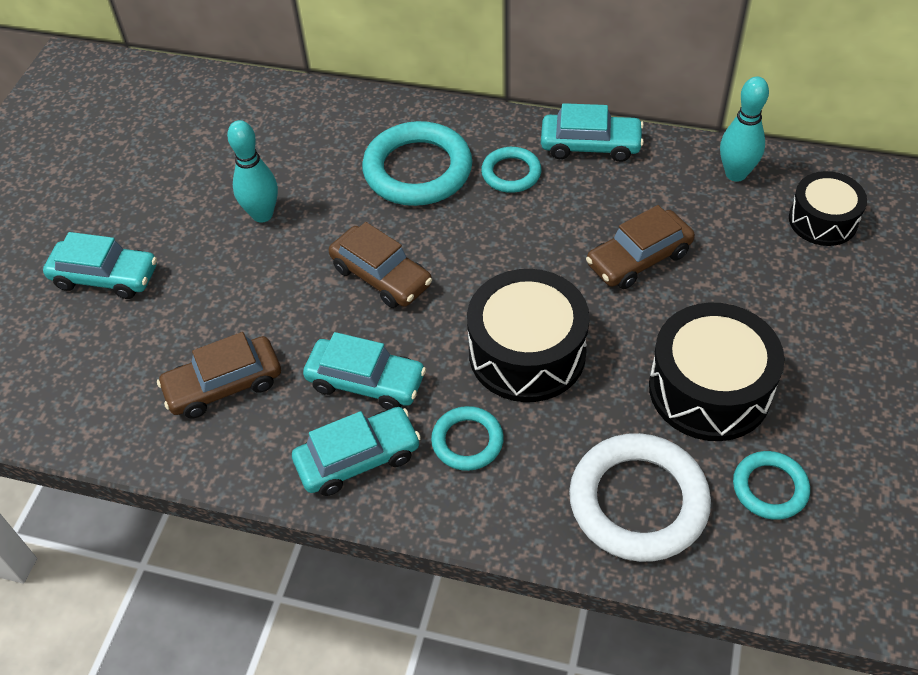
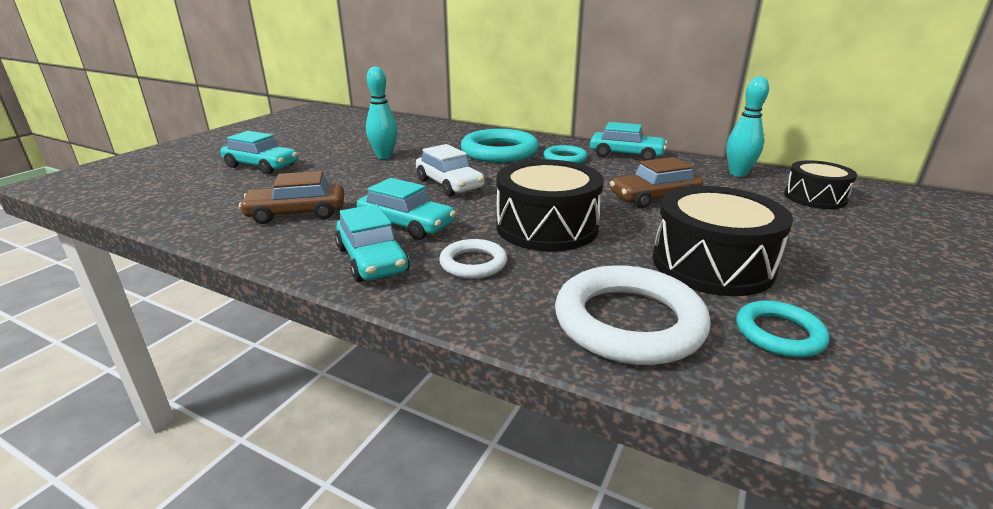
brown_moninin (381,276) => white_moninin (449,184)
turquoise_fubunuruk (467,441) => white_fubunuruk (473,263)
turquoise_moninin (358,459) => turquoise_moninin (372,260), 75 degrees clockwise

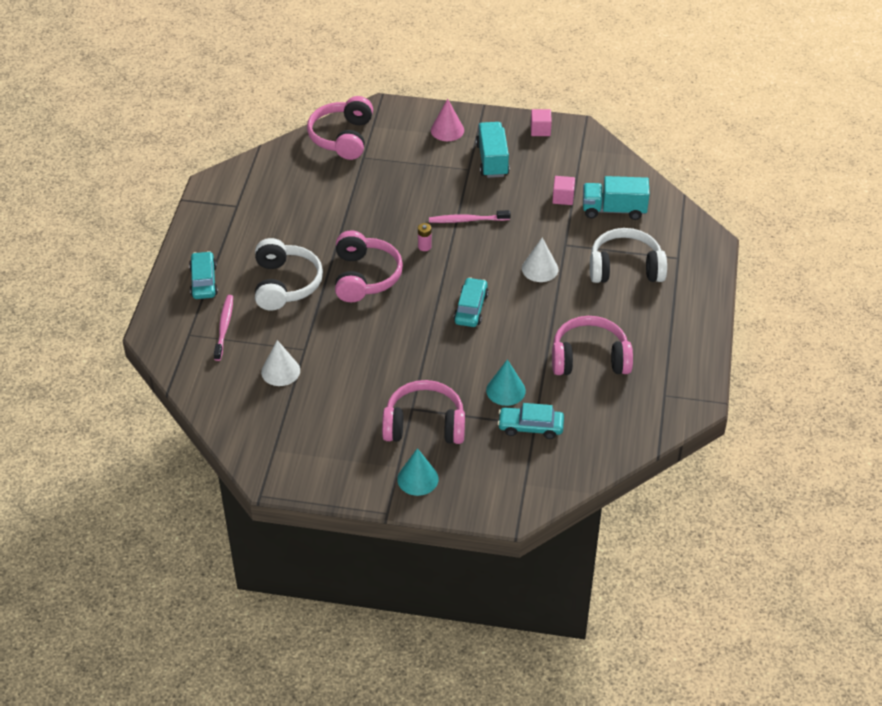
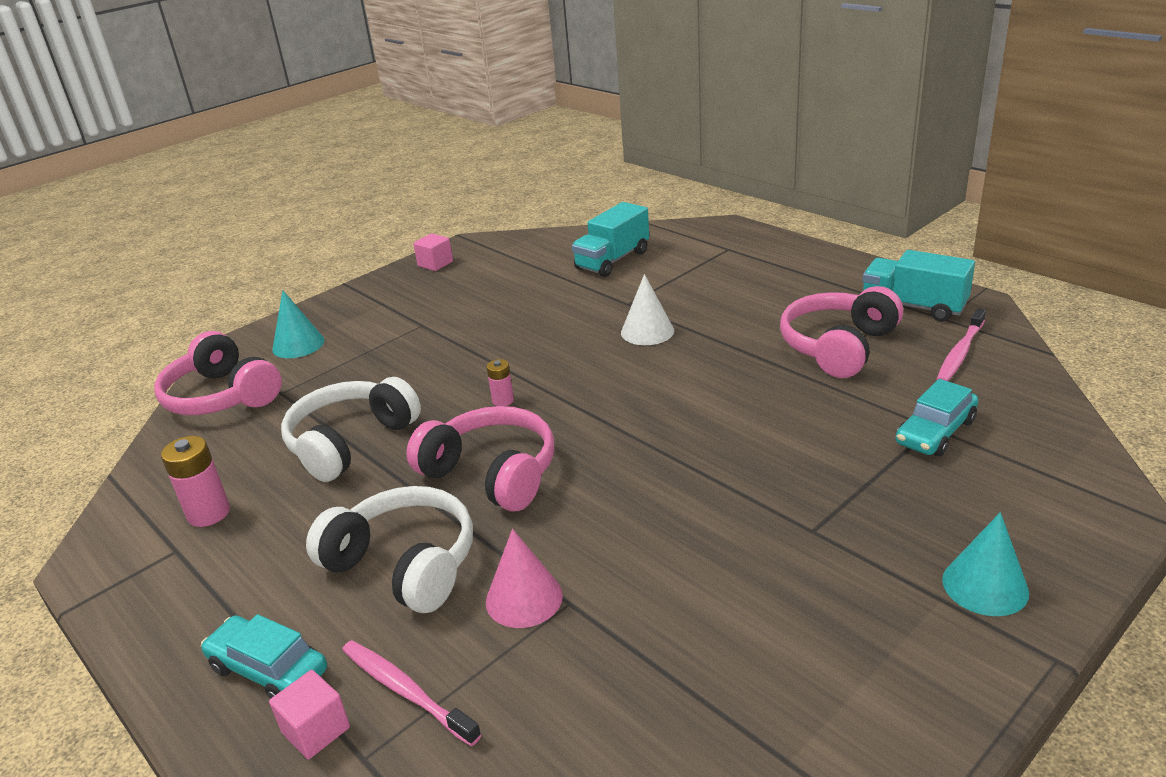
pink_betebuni (447,130) => pink_betebuni (524,598), shifted
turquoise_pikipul (492,160) => turquoise_pikipul (913,306), shifted
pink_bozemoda (563,198) => pink_bozemoda (316,730), shifted
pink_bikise (467,220) => pink_bikise (960,353), shifted
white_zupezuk (625,268) => white_zupezuk (350,442), shifted
turquoise_moninin (471,308) => nothing
white_betebuni (280,371) => nothing
turquoise_betebuni (505,390) => turquoise_betebuni (298,344), shifted
pink_zupezuk (424,425) => nothing
nothing => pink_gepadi (209,513)

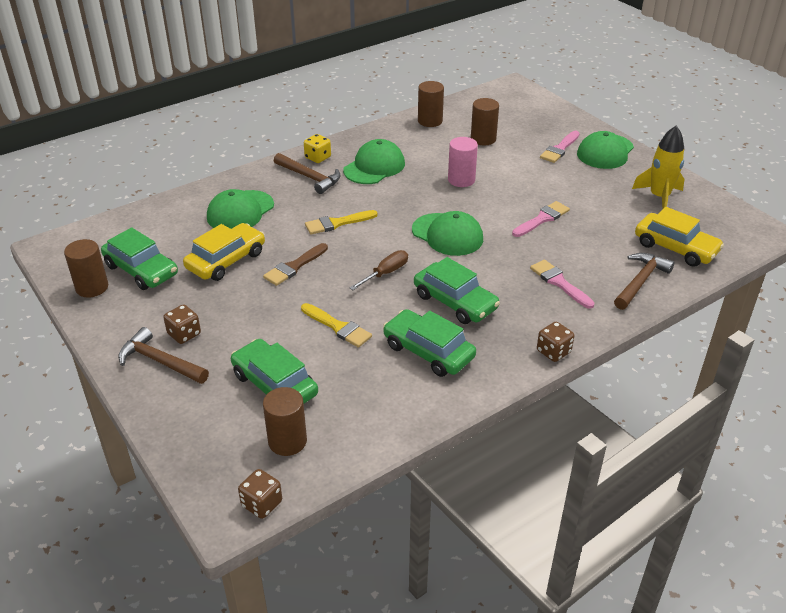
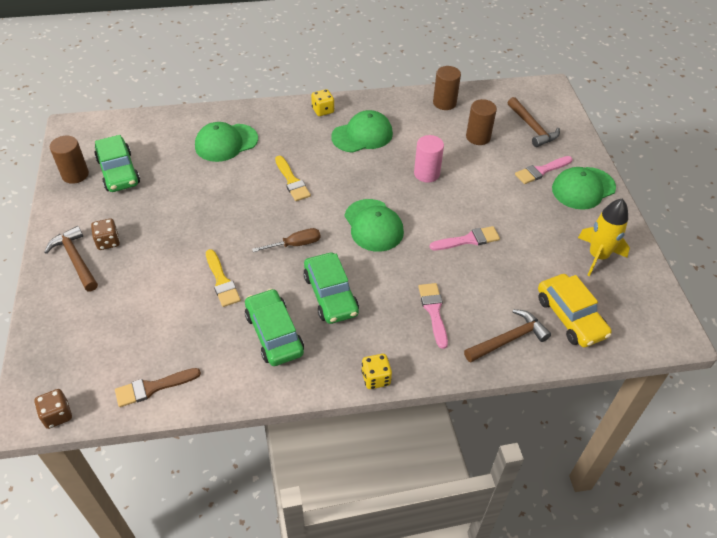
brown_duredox (310,177) => brown_duredox (532,128), shifted
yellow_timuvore (337,223) => yellow_timuvore (292,181), 120 degrees counterclockwise
yellow_moninin (226,260) => nothing
brown_timuvore (294,267) => brown_timuvore (153,387), shifted
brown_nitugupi (553,352) => yellow_nitugupi (376,378)
green_moninin (275,384) => nothing
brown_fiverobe (287,441) => nothing

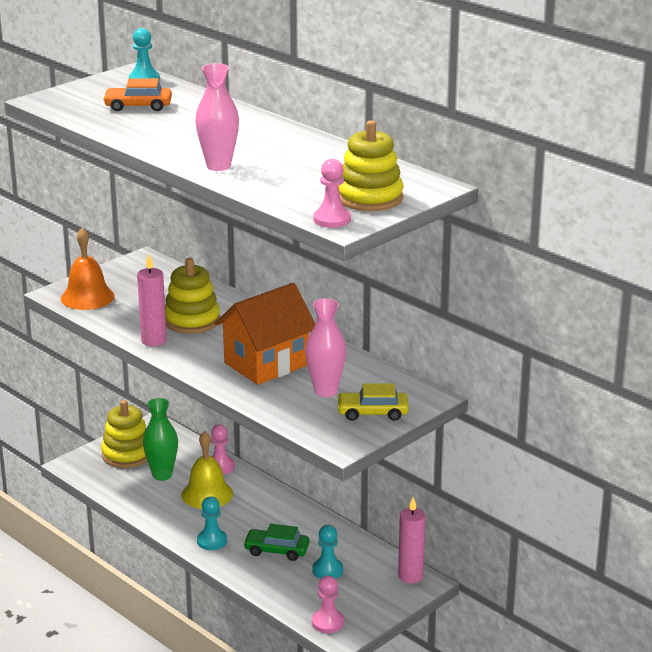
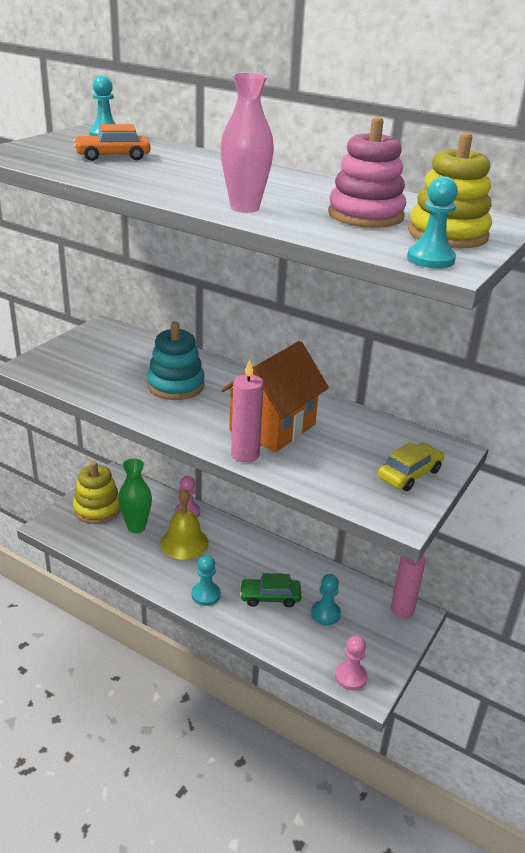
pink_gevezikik (332,219) => turquoise_gevezikik (430,259)
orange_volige (87,297) => nothing
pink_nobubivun (154,341) => pink_nobubivun (245,455), shifted
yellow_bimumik (192,321) => turquoise_bimumik (176,386)
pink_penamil (325,391) => nothing
yellow_moninin (372,413) => yellow_moninin (409,474), 150 degrees clockwise
nothing => pink_bimumik (365,215)

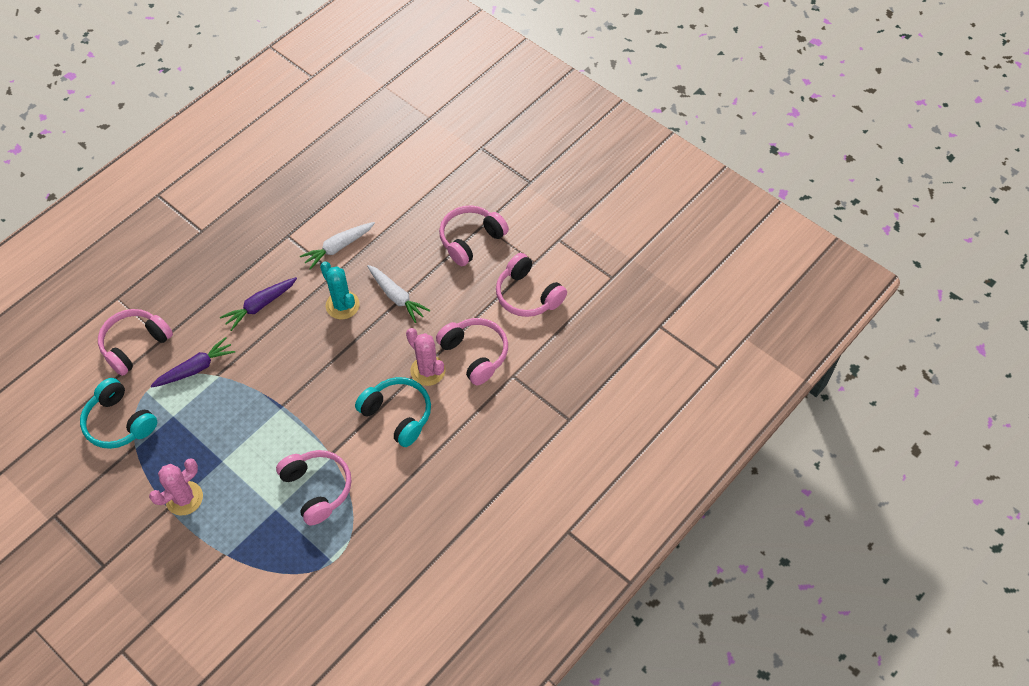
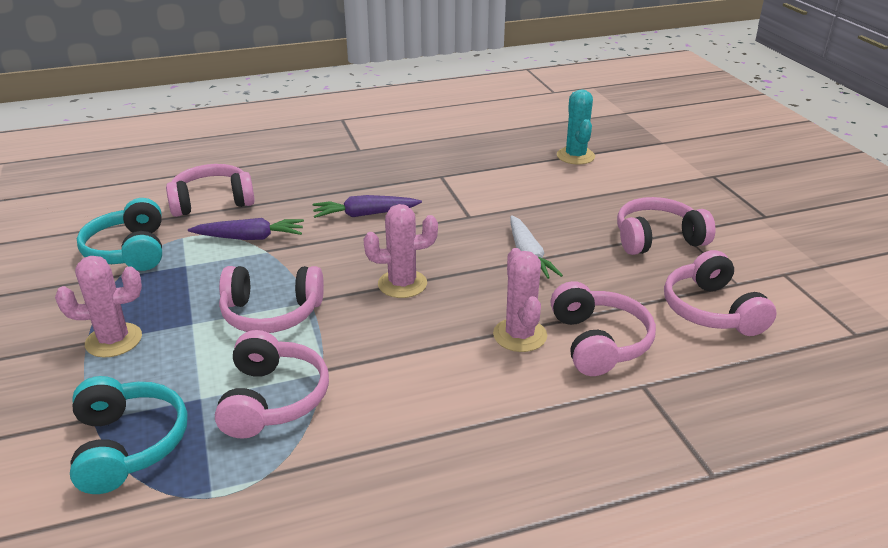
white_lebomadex (338,247) => nothing
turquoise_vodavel (342,305) => turquoise_vodavel (575,156), shifted
turquoise_zupezuk (398,415) => turquoise_zupezuk (128,445), shifted
nothing => pink_vodavel (402,284)
nothing => pink_zupezuk (271,313)

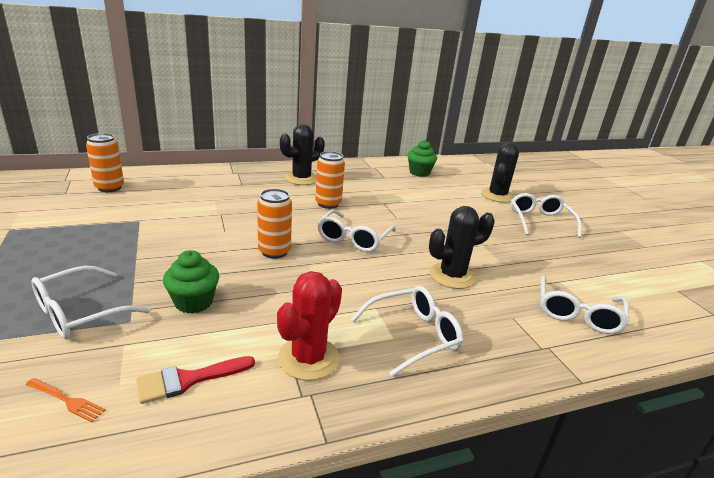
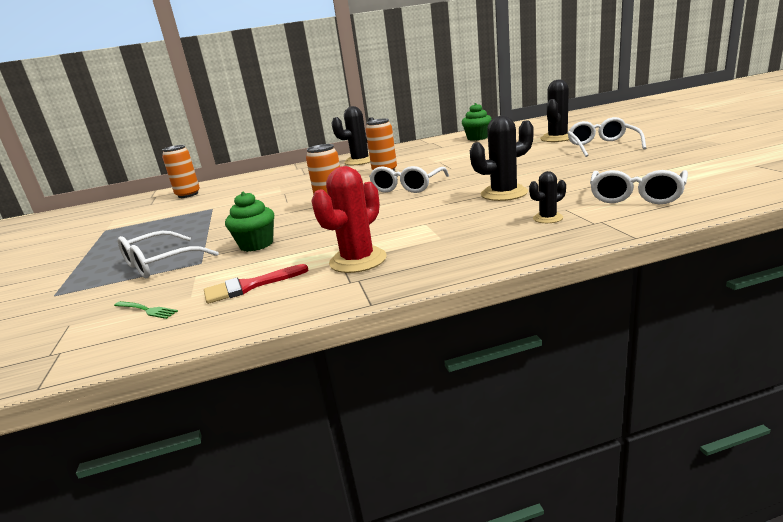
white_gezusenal (413,335) => nothing
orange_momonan (66,400) => green_momonan (146,310)
nothing => black_vodavel (548,218)

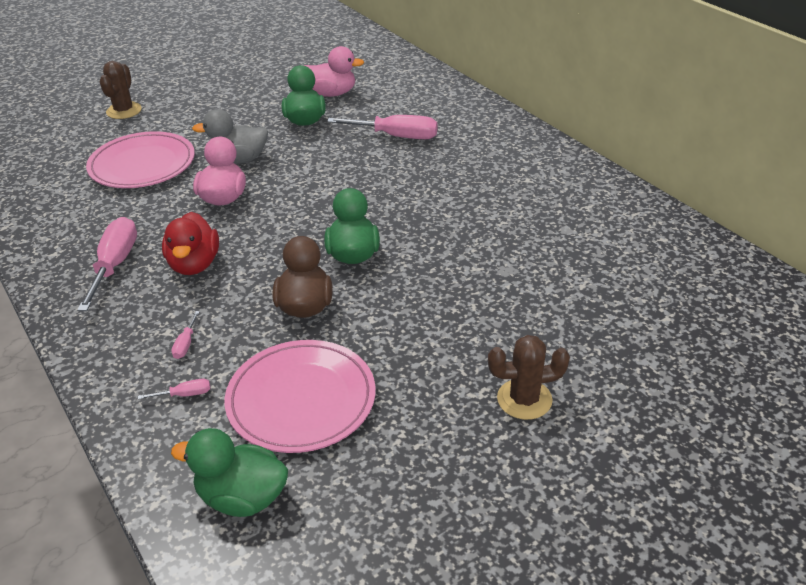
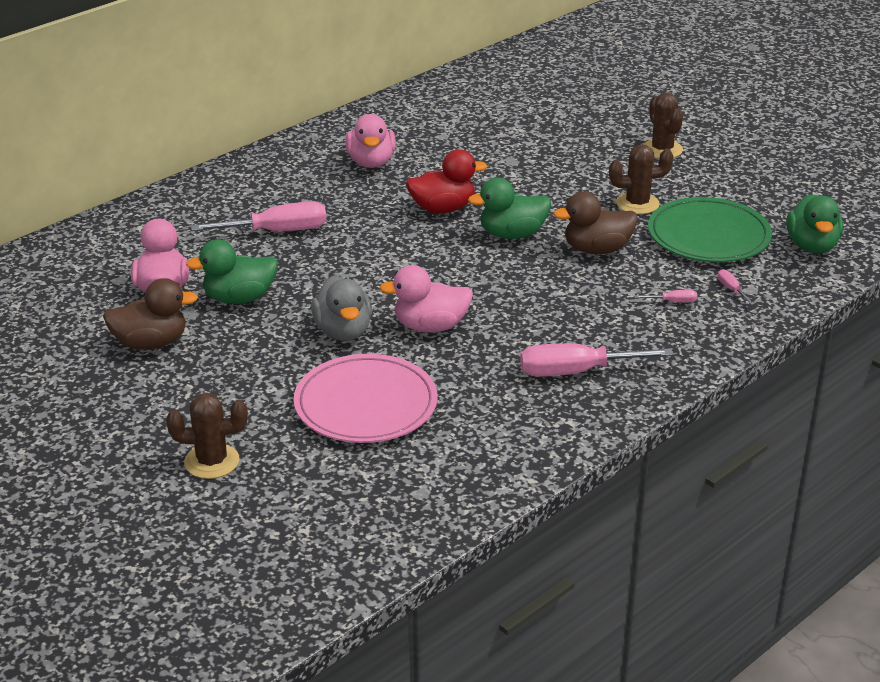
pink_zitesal (396,136) => pink_zitesal (277,231), 75 degrees clockwise
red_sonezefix (194,264) => red_sonezefix (443,208), shifted
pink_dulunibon (301,399) => green_dulunibon (708,236)
nothing => pink_sonezefix (371,162)
nothing => brown_vodavel (637,203)
nothing => brown_sonezefix (151,343)

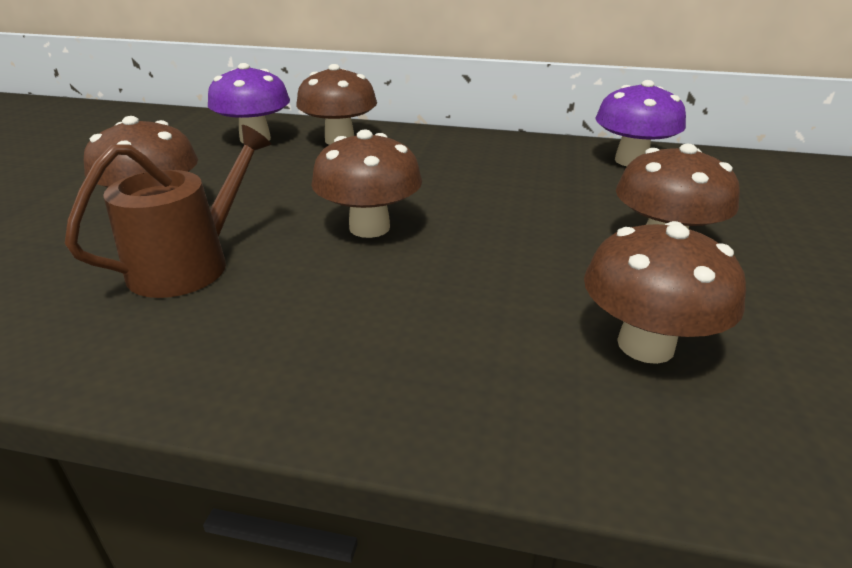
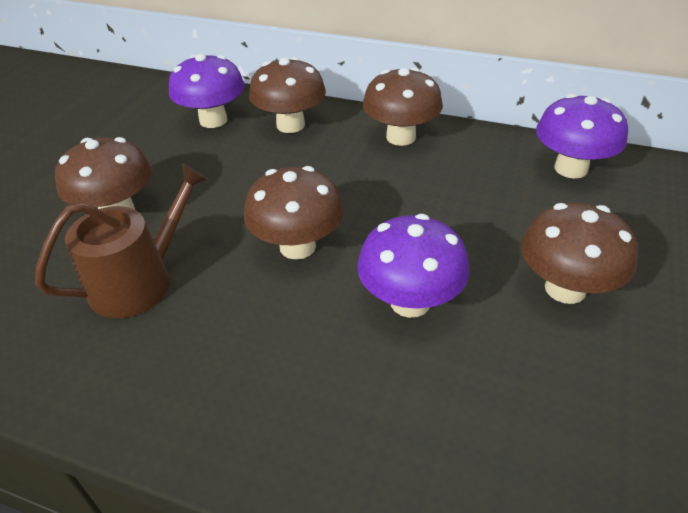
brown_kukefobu (645,345) => brown_kukefobu (401,137), shifted
nothing => purple_kukefobu (410,302)

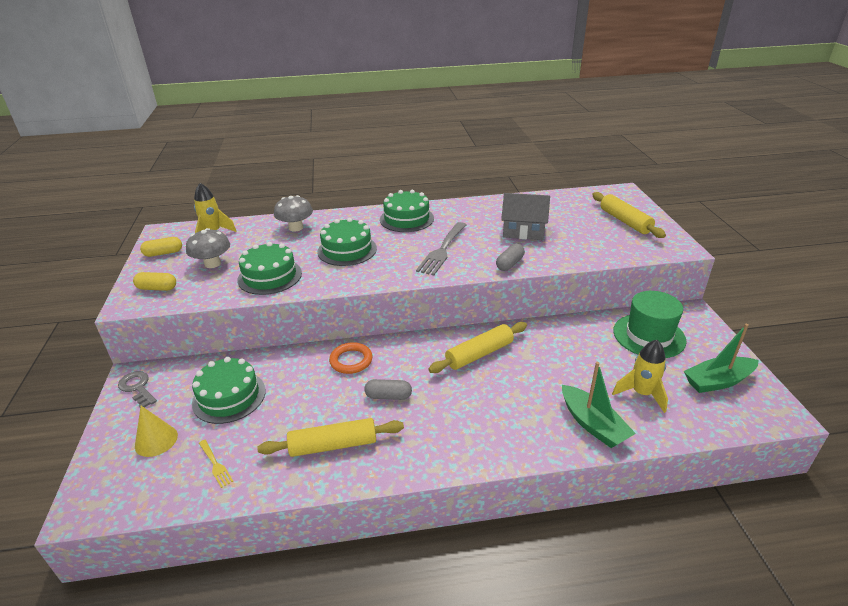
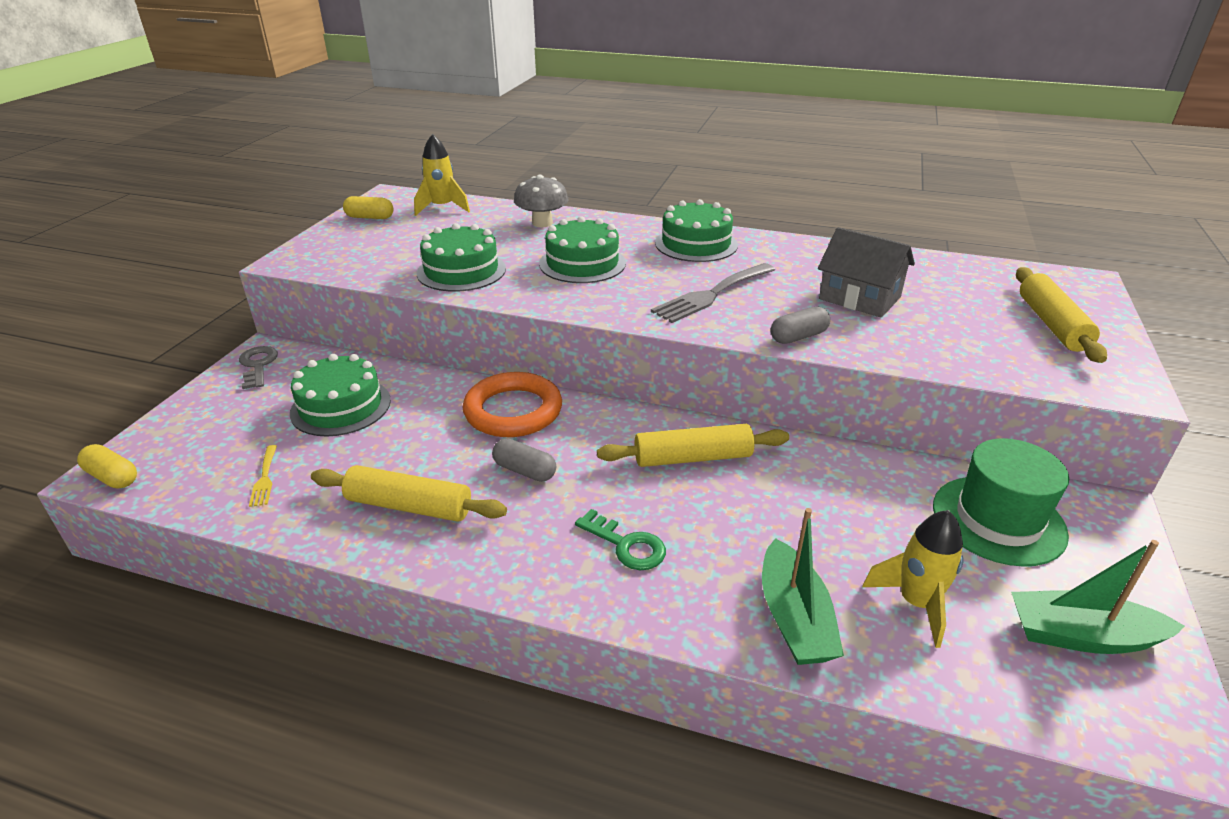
grey_kukefobu (212,263) => nothing
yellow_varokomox (157,288) => yellow_varokomox (112,477), shifted
orange_fubunuruk (351,360) => orange_fubunuruk (513,411), x1.56
yellow_betebuni (156,440) => nothing
nothing => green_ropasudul (626,545)

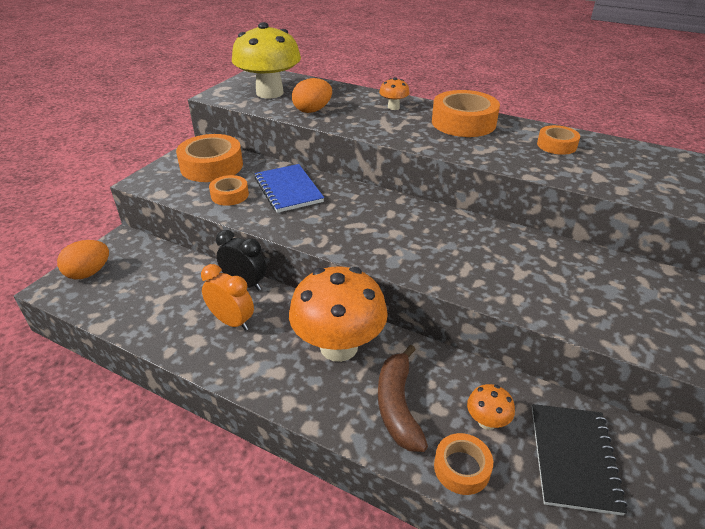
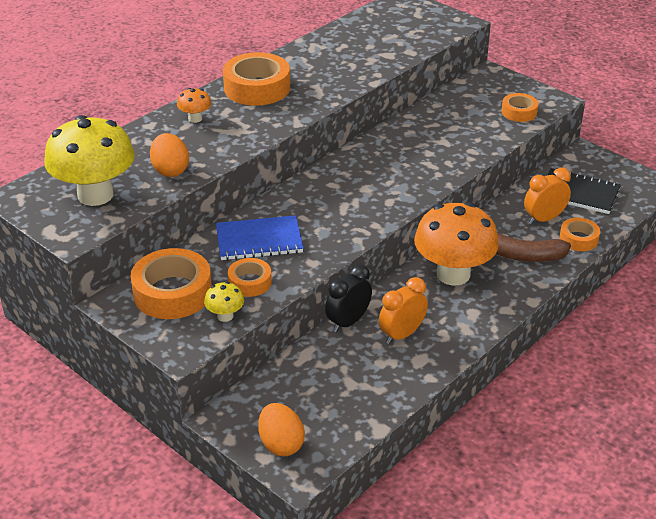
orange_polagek (556,145) => orange_polagek (519,112), shifted
orange_kukefobu (487,421) => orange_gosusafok (544,219)
nothing => yellow_kukefobu (225,316)

